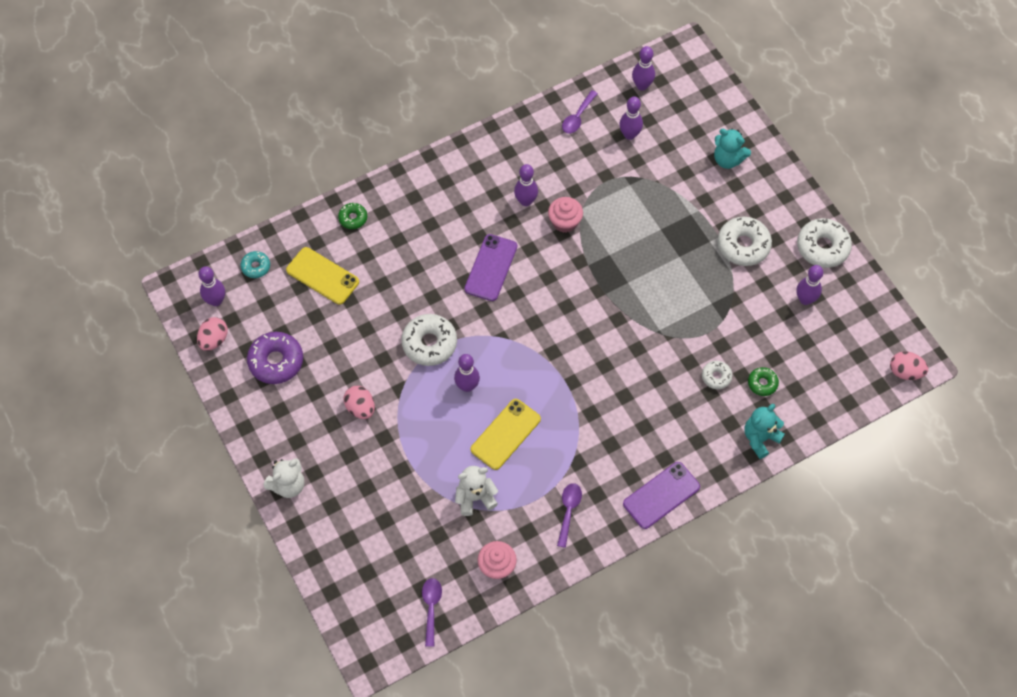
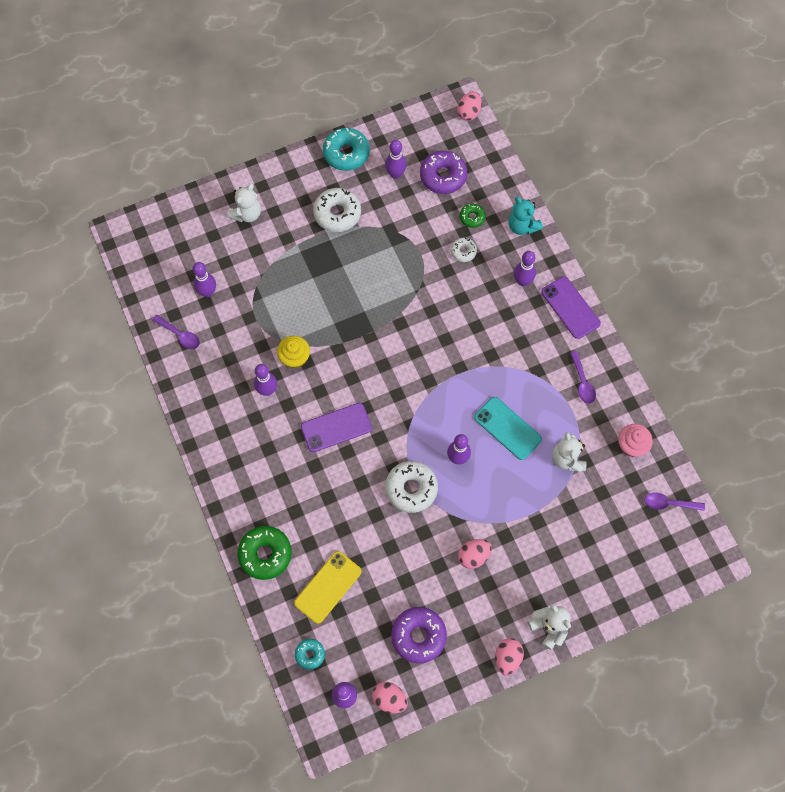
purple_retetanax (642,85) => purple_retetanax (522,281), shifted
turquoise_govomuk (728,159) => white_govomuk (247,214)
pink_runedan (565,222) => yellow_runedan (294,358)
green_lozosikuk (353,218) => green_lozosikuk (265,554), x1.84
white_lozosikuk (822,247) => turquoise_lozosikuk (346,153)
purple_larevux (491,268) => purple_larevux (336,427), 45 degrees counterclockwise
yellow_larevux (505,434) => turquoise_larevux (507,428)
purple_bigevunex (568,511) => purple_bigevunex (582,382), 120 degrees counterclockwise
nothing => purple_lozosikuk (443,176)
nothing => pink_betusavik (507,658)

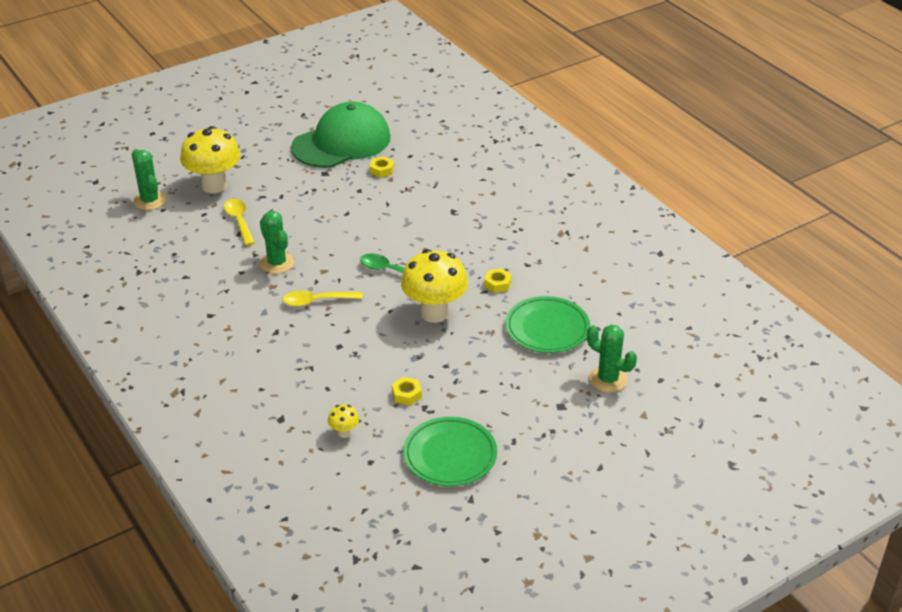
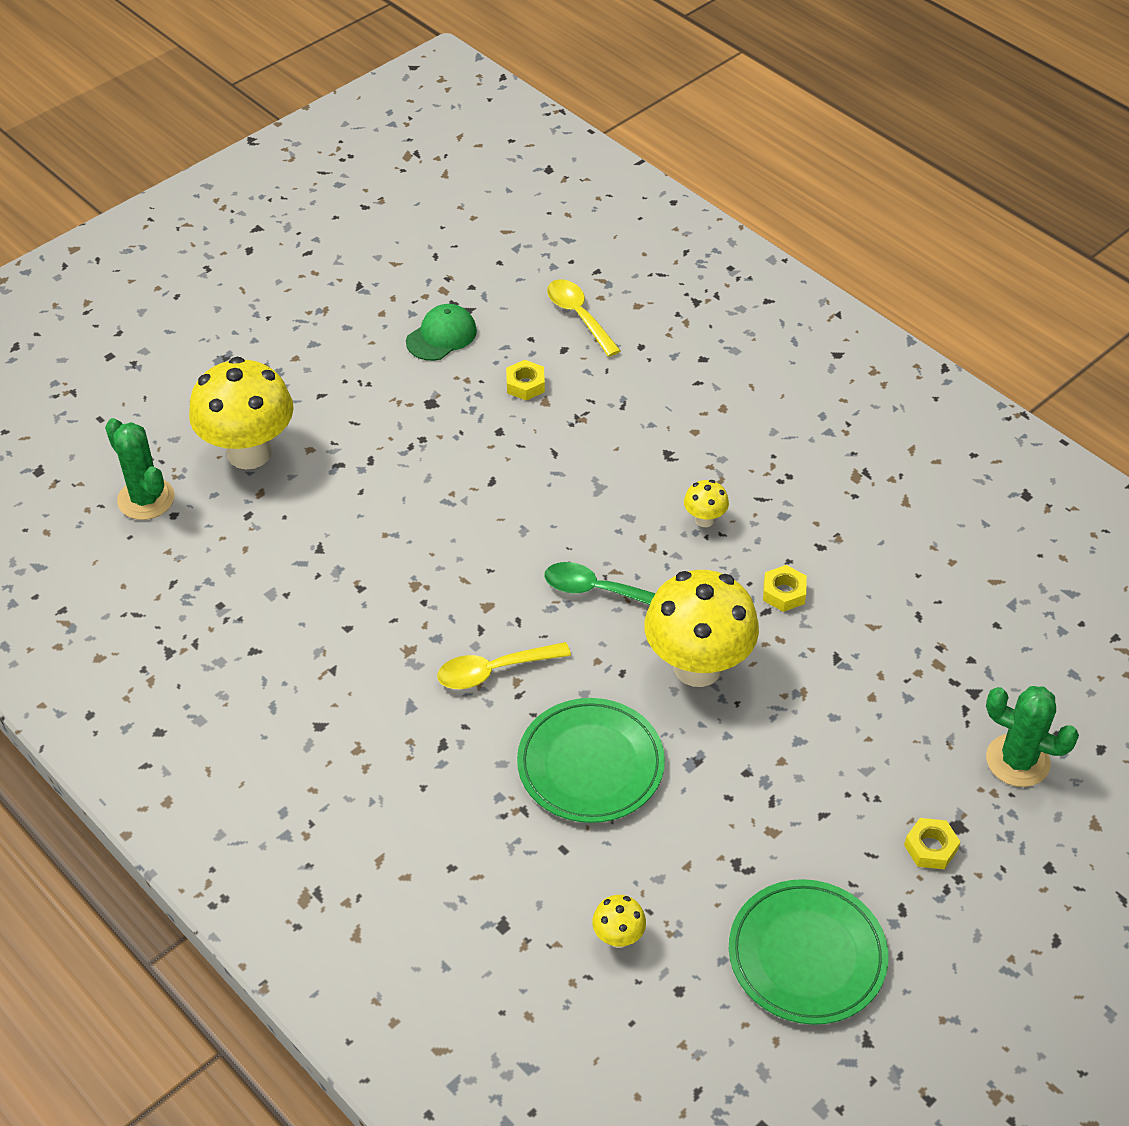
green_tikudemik (341,142) => green_tikudemik (441,336), x0.44
yellow_bigevunex (239,221) => yellow_bigevunex (579,316), shifted
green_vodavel (277,263) => nothing
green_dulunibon (547,328) => green_dulunibon (590,764), shifted
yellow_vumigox (406,394) => yellow_vumigox (930,848), shifted
nothing => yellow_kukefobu (704,520)

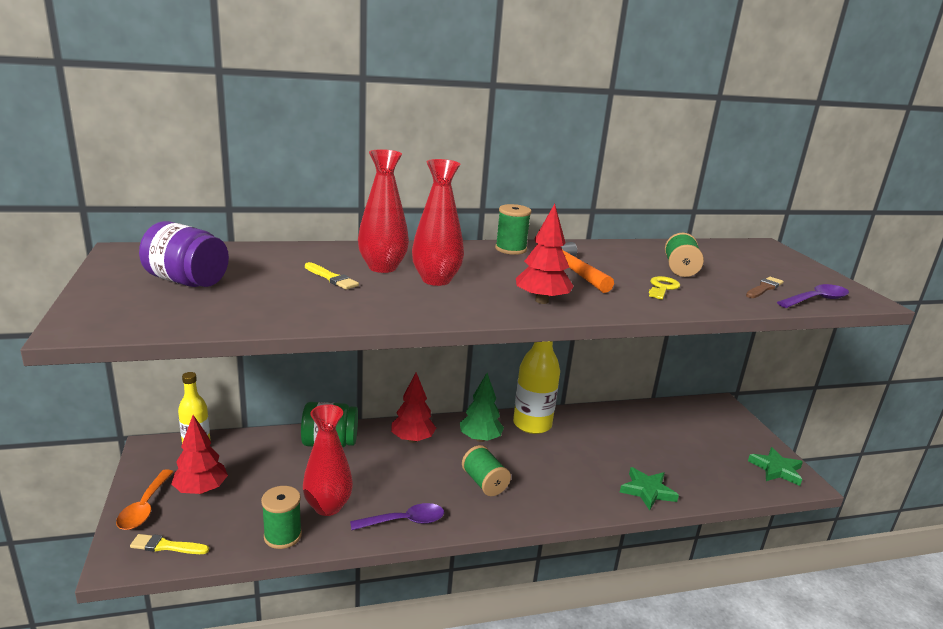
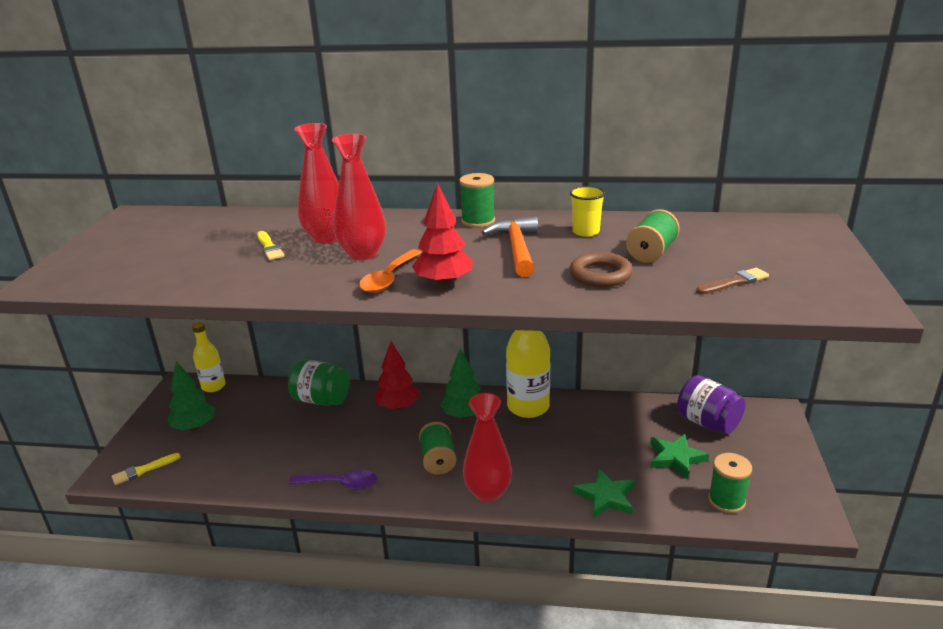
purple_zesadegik (187,281) => purple_zesadegik (708,423), shifted
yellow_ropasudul (662,288) => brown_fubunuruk (600,275)
purple_bigevunex (816,300) => nothing
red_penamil (328,506) => red_penamil (488,492), shifted
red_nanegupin (201,490) => green_nanegupin (194,427)
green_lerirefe (776,469) => green_lerirefe (676,458), shifted
orange_bigevunex (144,507) => orange_bigevunex (389,278), shifted
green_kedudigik (282,536) => green_kedudigik (726,500), shifted
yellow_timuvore (166,546) => yellow_timuvore (143,470), 60 degrees counterclockwise
nothing => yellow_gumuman (586,232)

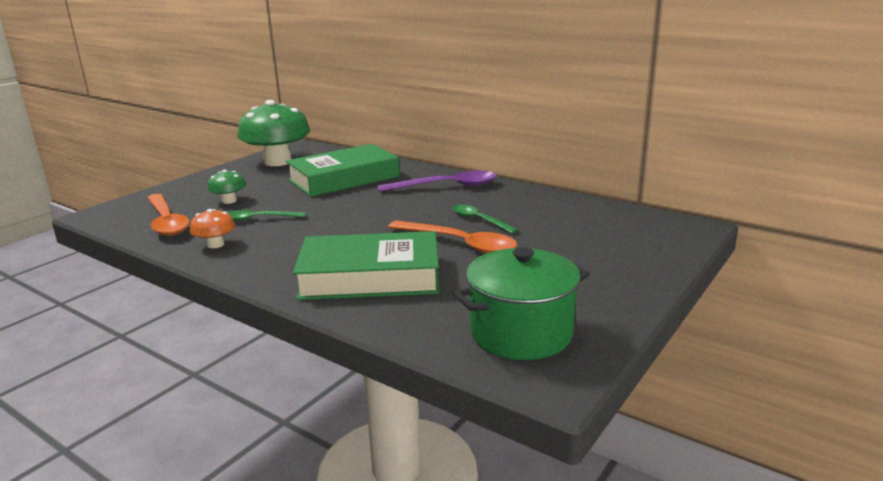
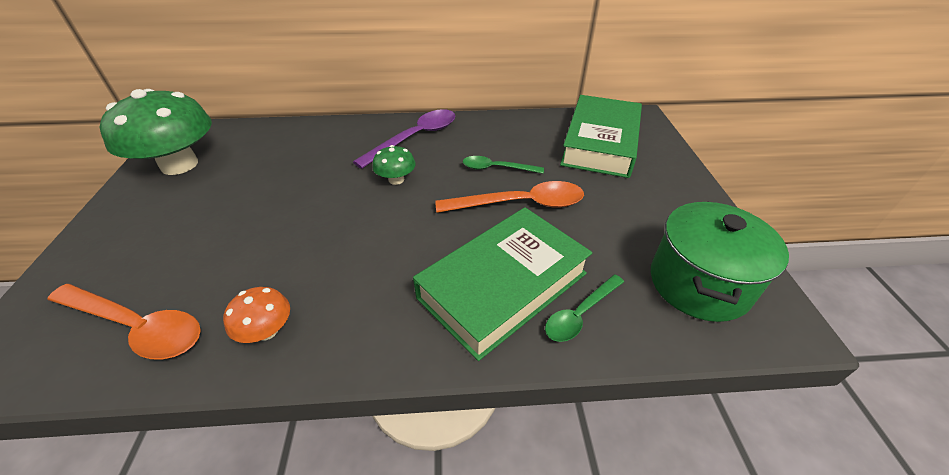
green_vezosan (344,178) => green_vezosan (600,143), shifted
green_kukefobu (229,201) => green_kukefobu (396,179), shifted
green_bigevunex (259,219) => green_bigevunex (580,314), shifted

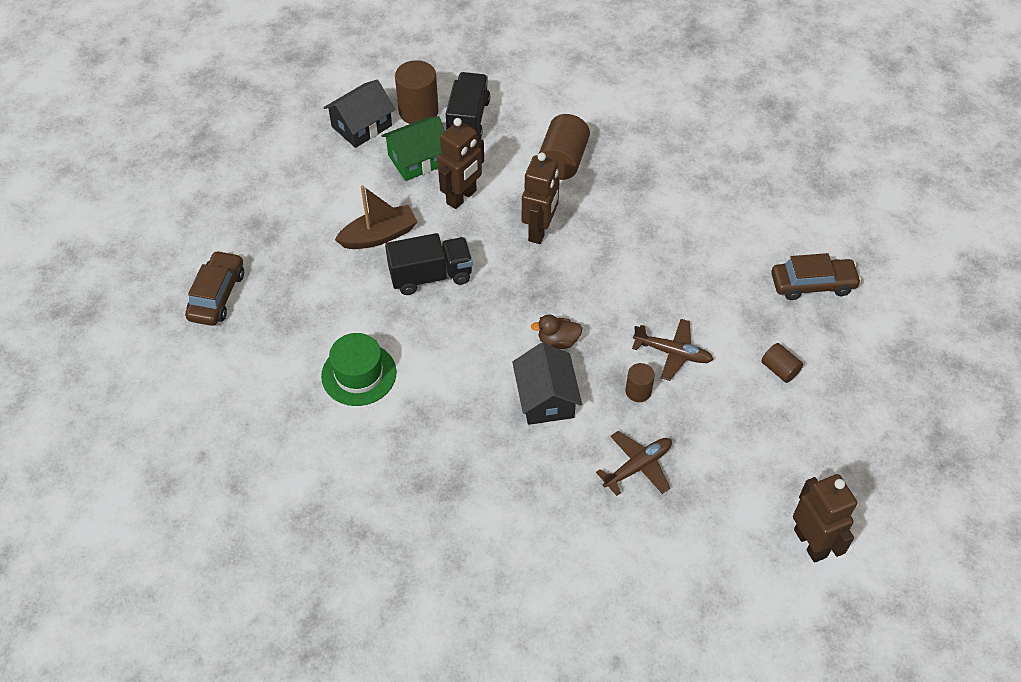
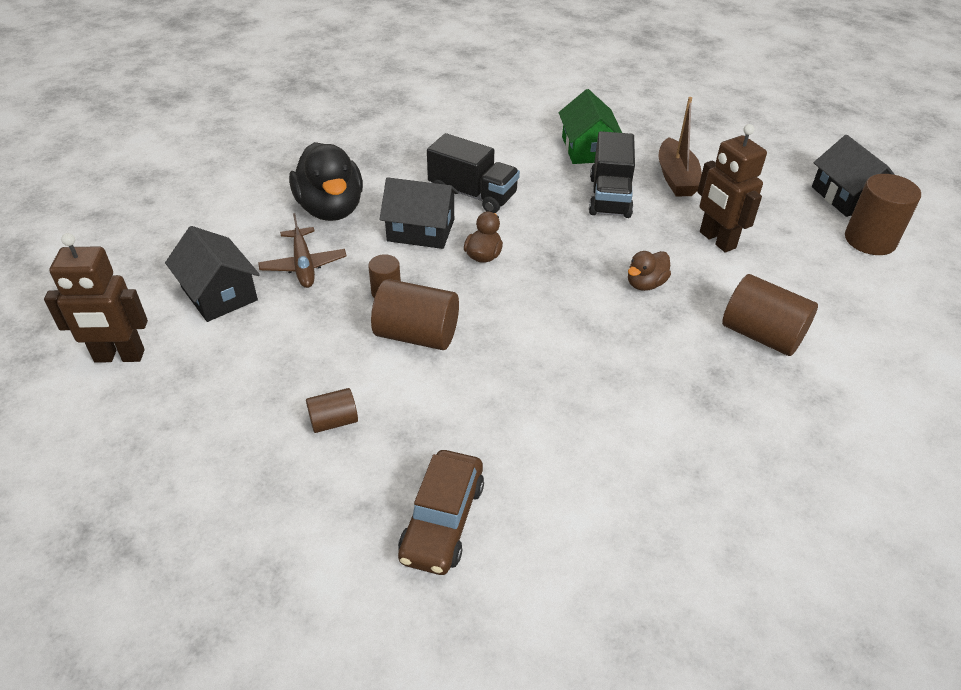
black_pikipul (468,119) => black_pikipul (472,194), shifted
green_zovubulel (418,159) => green_zovubulel (588,149), shifted
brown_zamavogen (540,231) => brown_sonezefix (645,284)
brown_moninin (217,295) => nothing
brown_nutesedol (673,353) => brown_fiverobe (417,335)
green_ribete (359,374) => nothing
nothing => black_sonezefix (331,209)
nothing => black_zovubulel (219,294)

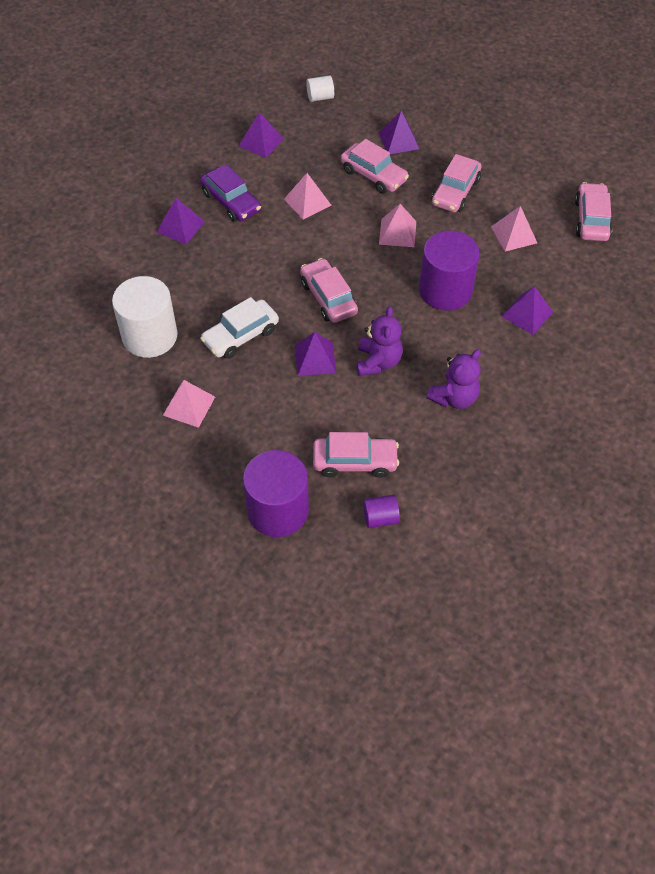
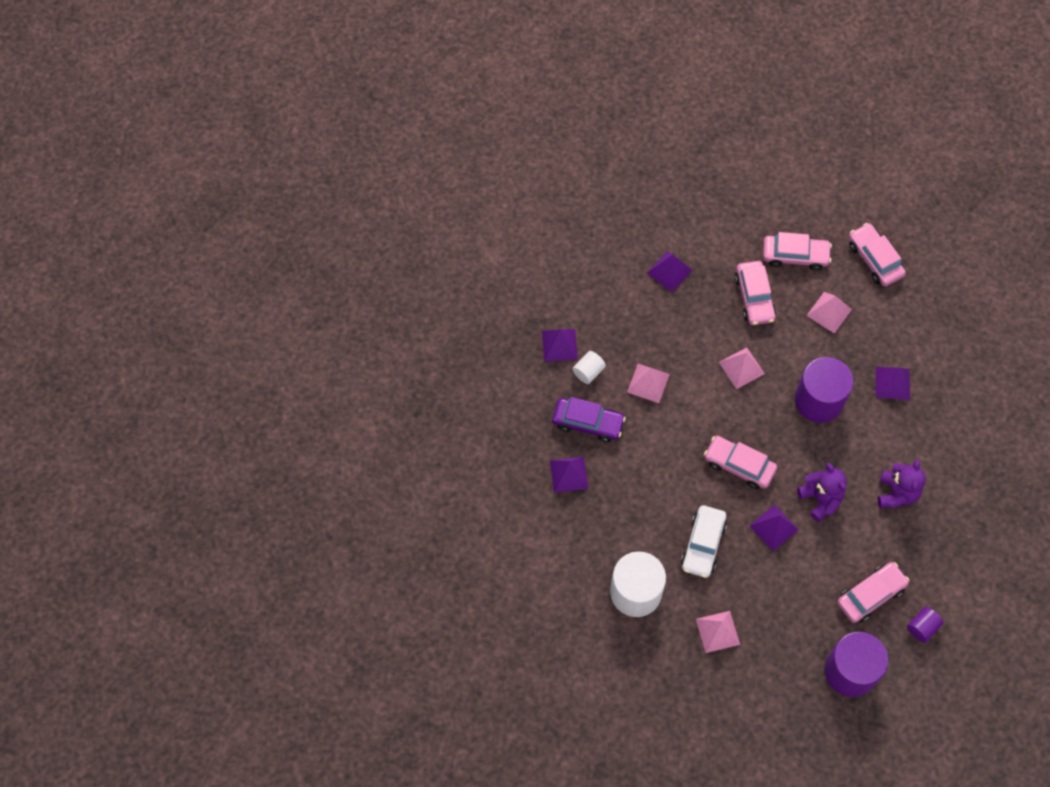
white_fiverobe (320,97) => white_fiverobe (588,372), shifted
pink_moninin (373,175) => pink_moninin (795,255), shifted

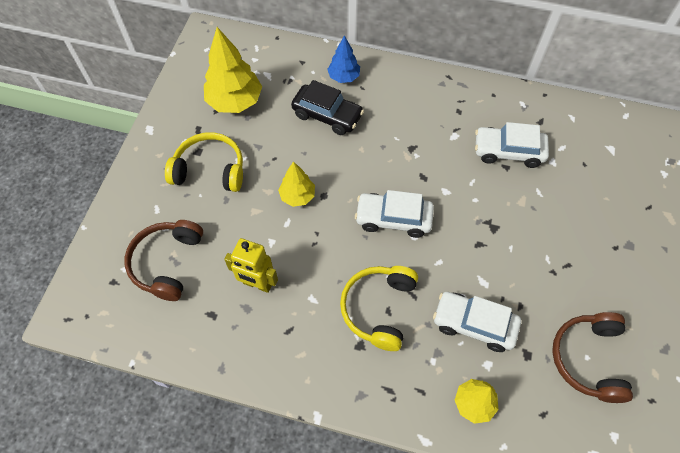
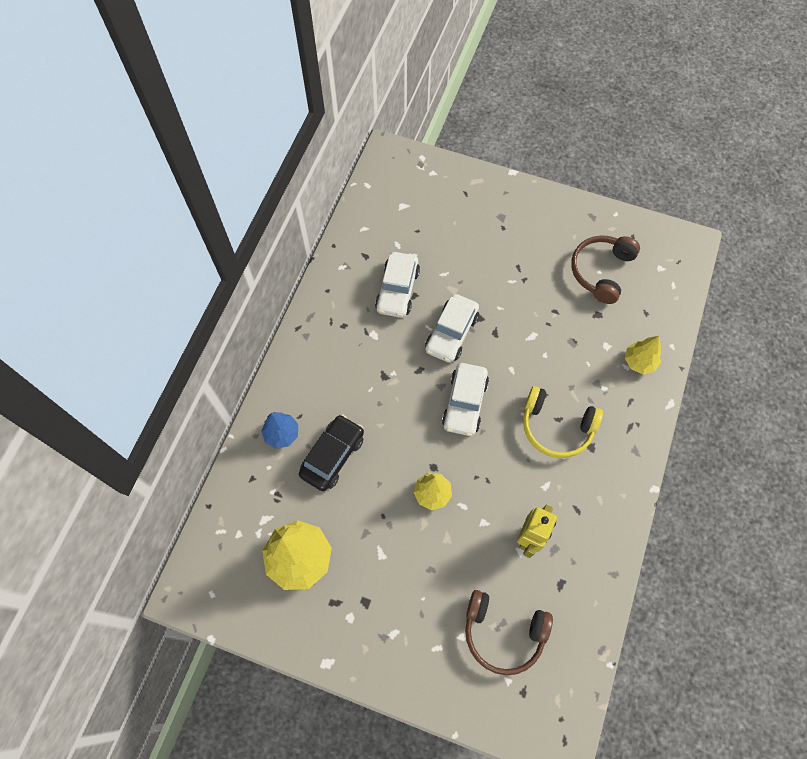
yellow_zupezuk (210,169) => nothing
white_moninin (474,324) => white_moninin (451,333), shifted
brown_zupezuk (588,359) => brown_zupezuk (601,271), 105 degrees clockwise

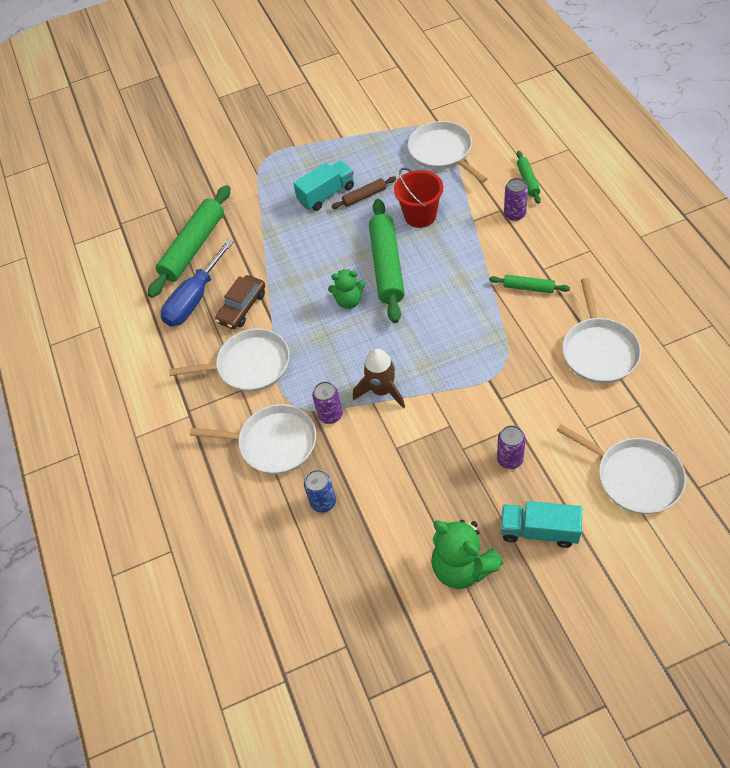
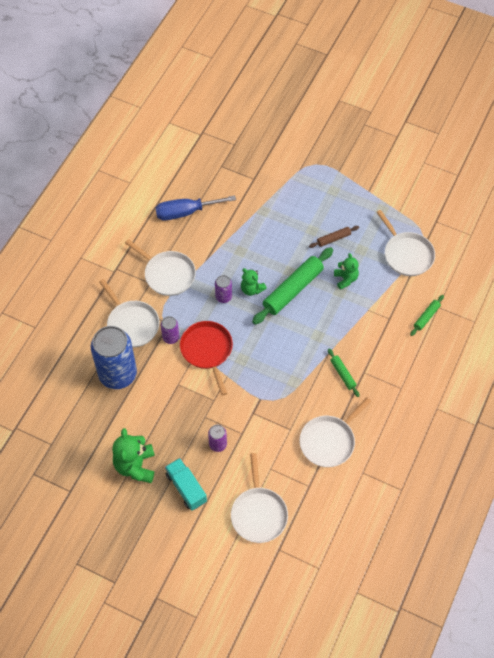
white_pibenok (442,152) => white_pibenok (406,254), 135 degrees clockwise
turquoise_pikipul (326,194) => nothing
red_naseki (420,216) => green_govomuk (345,279)
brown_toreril (364,196) => brown_toreril (333,239), 45 degrees counterclockwise
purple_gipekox (514,214) => purple_gipekox (223,297), shifted
green_toreril (193,247) => nothing
brown_moninin (242,307) => nothing
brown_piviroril (382,390) => red_pibenok (207,351)
blue_gipekox (323,502) => blue_gipekox (117,374), x2.24

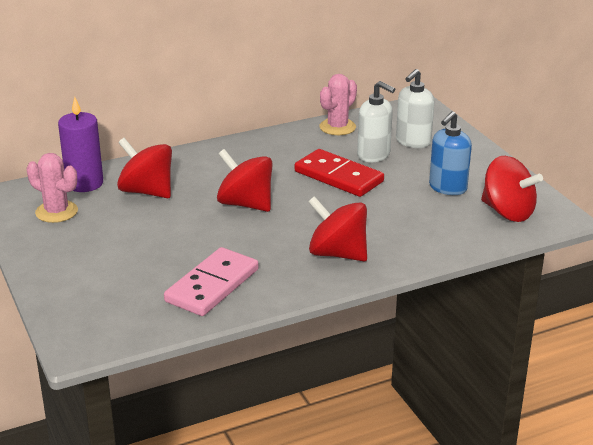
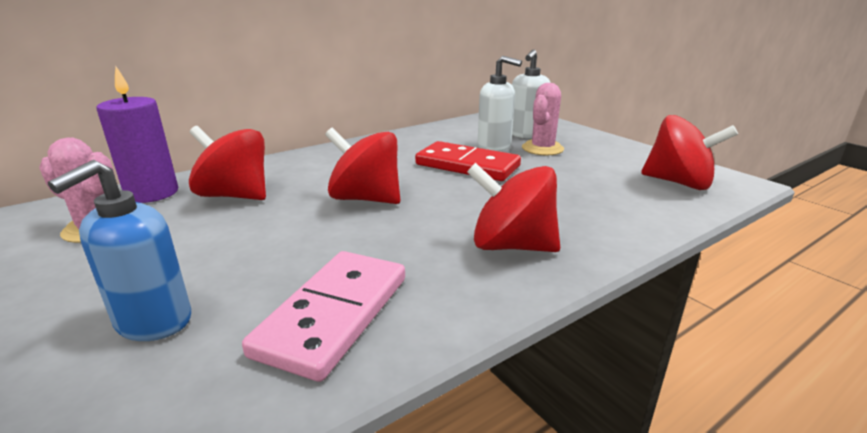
pink_vodavel (337,127) => pink_vodavel (542,148), shifted
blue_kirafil (447,188) => blue_kirafil (153,322), shifted

